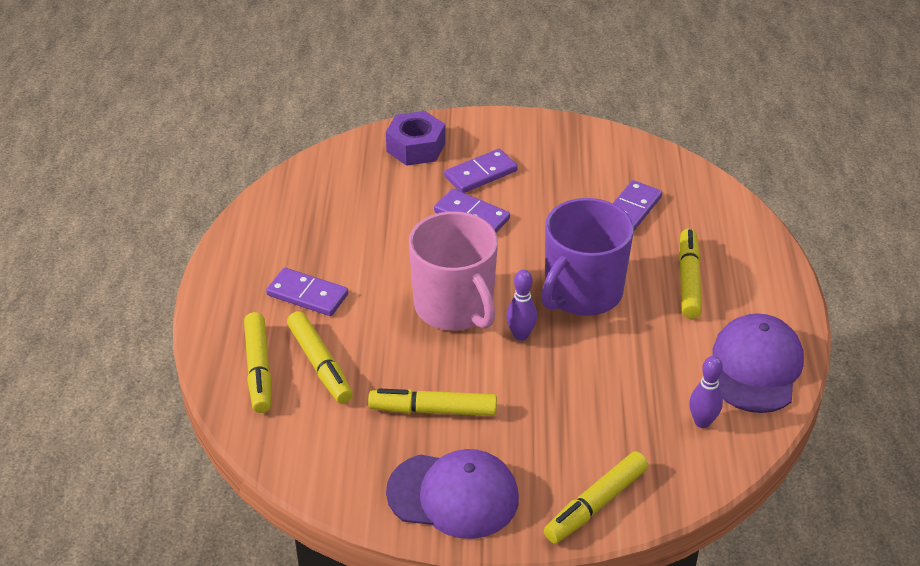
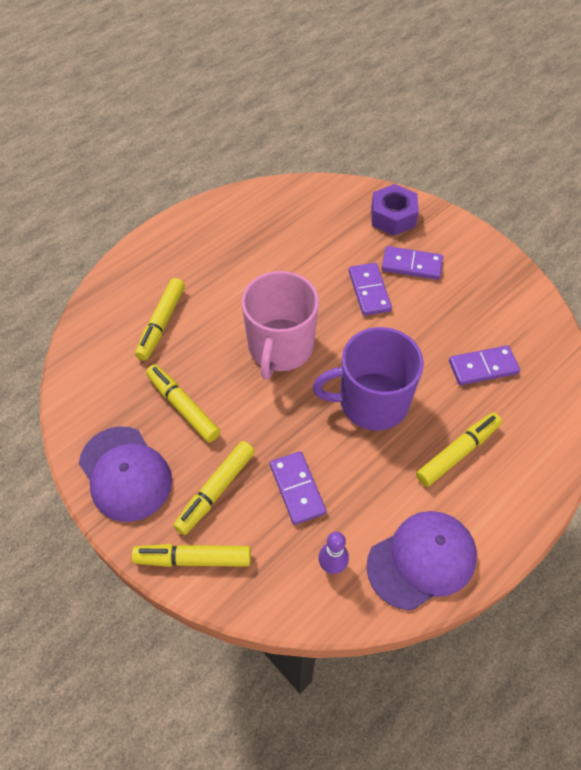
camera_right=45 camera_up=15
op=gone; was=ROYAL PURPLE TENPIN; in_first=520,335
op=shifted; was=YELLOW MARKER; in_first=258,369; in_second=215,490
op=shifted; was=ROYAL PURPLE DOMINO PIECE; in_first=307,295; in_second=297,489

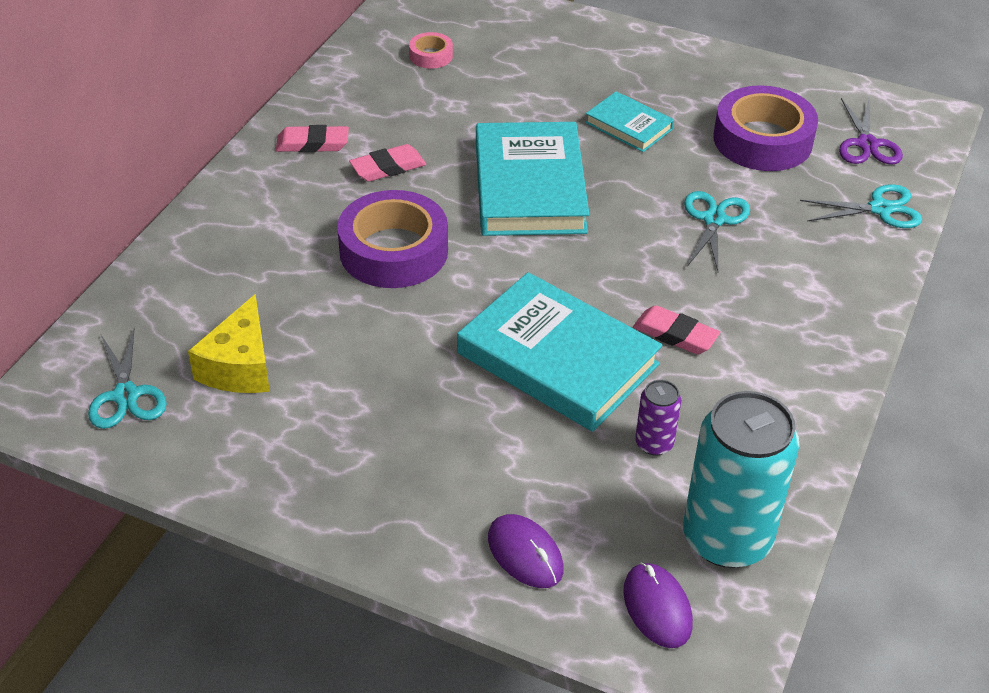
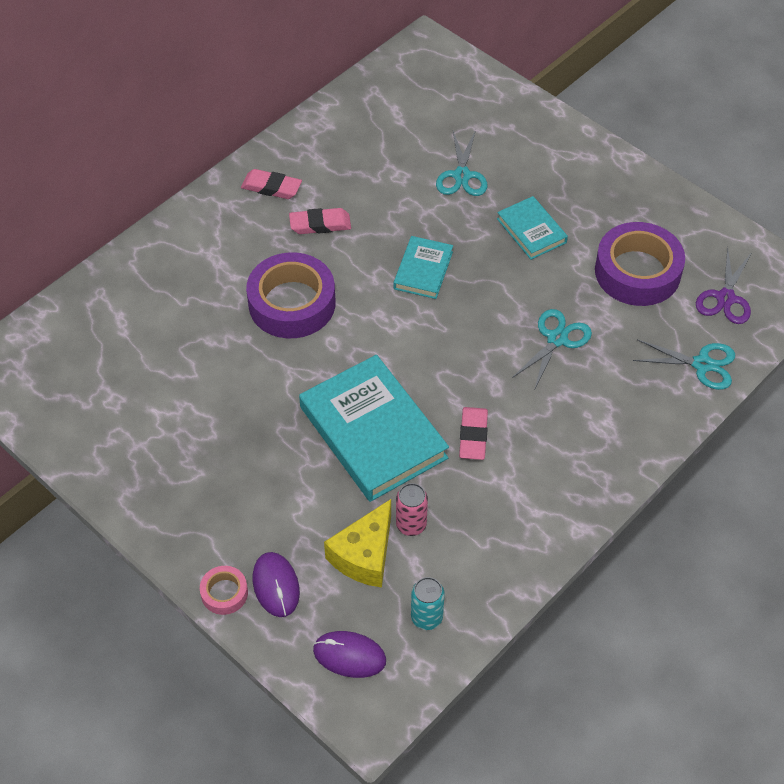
camera_right=20 camera_up=10
op=shifted; was=TEAL SHEARS; in_first=126,395; in_second=462,175
op=shifted; was=YELLOW PIECE OF CHEESE; in_first=240,366; in_second=365,555
op=shifted; was=ROSY ROLL OF TAPE; in_first=431,56; in_second=224,593
op=repainted; was=ROYAL PURPLE SODA CAN; now=ROSY SODA CAN; in_first=654,443; in_second=411,524
op=rotated; was=ROYAL PURPLE PC MOUSE; in_first=657,607; in_second=349,655; clockwise=-75
op=rotated; was=ROSY GUM ERASER; in_first=675,334; in_second=473,436; clockwise=45
op=scaled; was=TEAL HARDBACK; in_first=530,187; in_second=423,270; ratio=0.52
op=scaled; was=TEAL SODA CAN; in_first=727,538; in_second=426,617; ratio=0.46

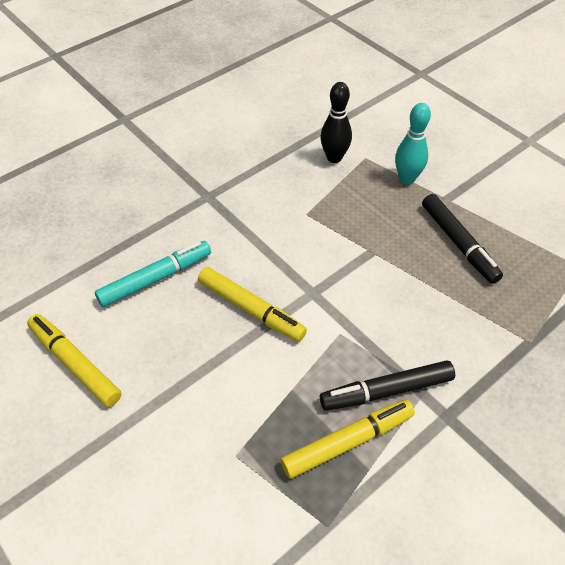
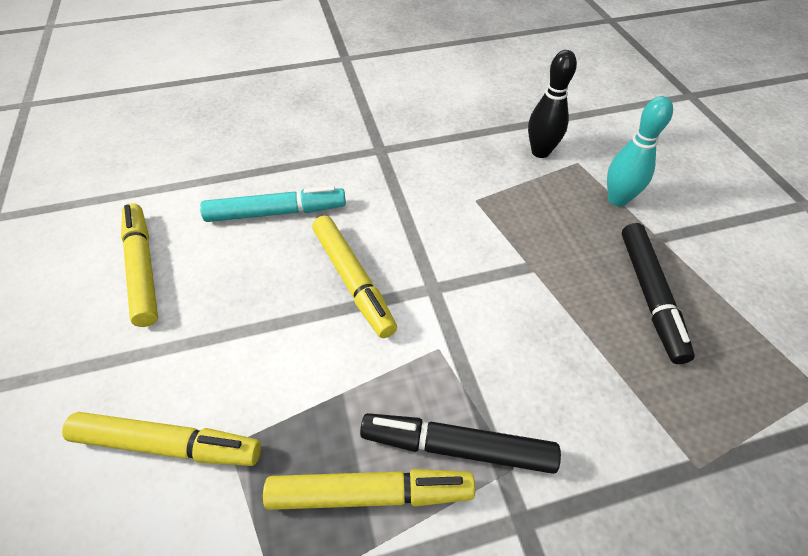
camera_right=25 camera_up=0
op=new; now=YELLOW MARKER; in_second=168,445

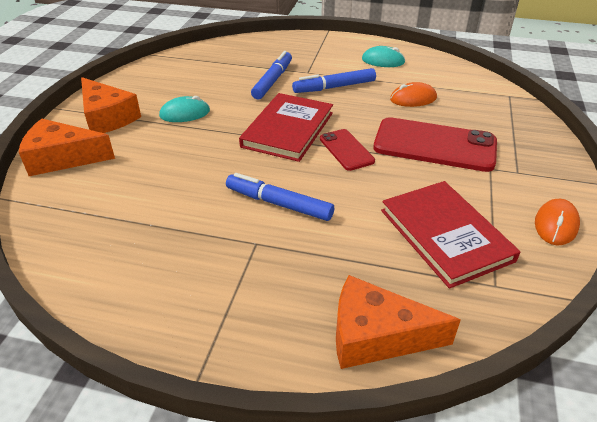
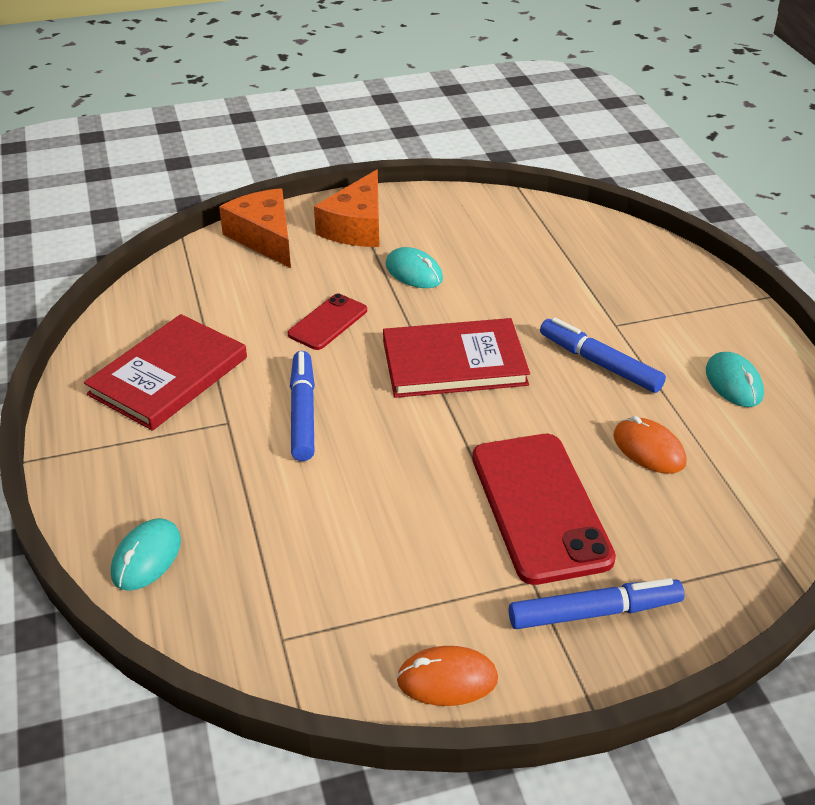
camera_right=60 camera_up=0
op=shifted; was=COBALT MARKER; in_first=273,80; in_second=594,612
op=shifted; was=RED PHONE; in_first=346,150; in_second=328,322
op=shifted; was=RED HARDBACK; in_first=445,235; in_second=169,376
op=swapped; was=ORANGE PIECE OF CHEESE; now=TEAL PC MOUSE; in_first=376,336; in_second=146,557

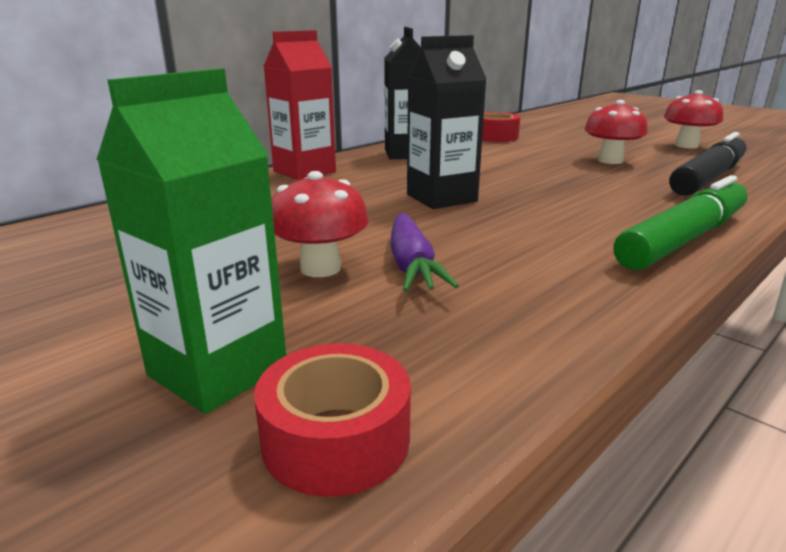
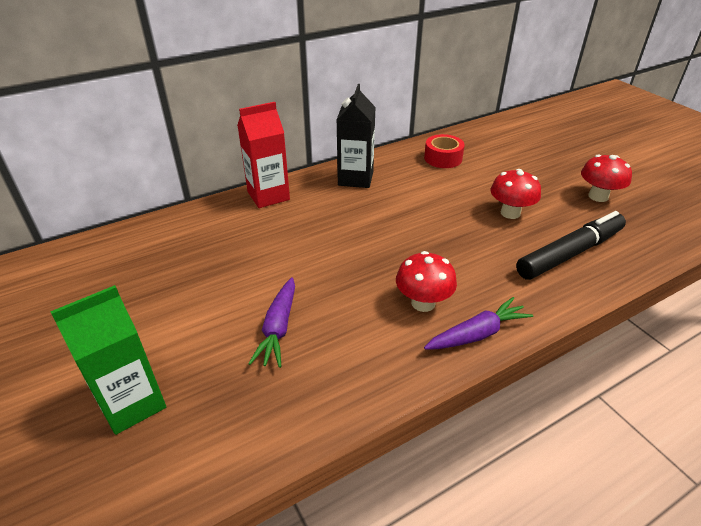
camera_right=15 camera_up=15
op=gone; was=RED ROLL OF TAPE; in_first=336,439
op=gone; was=JET-BLACK MILK CARTON; in_first=441,198
op=shifted; was=RED TOADSTOOL; in_first=320,268; in_second=423,303
op=swapped; was=EMERALD MARKER; now=ROYAL PURPLE CARROT; in_first=683,239; in_second=477,334

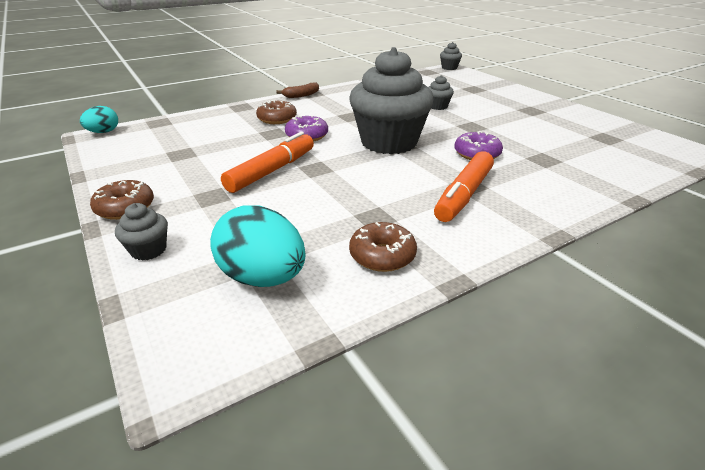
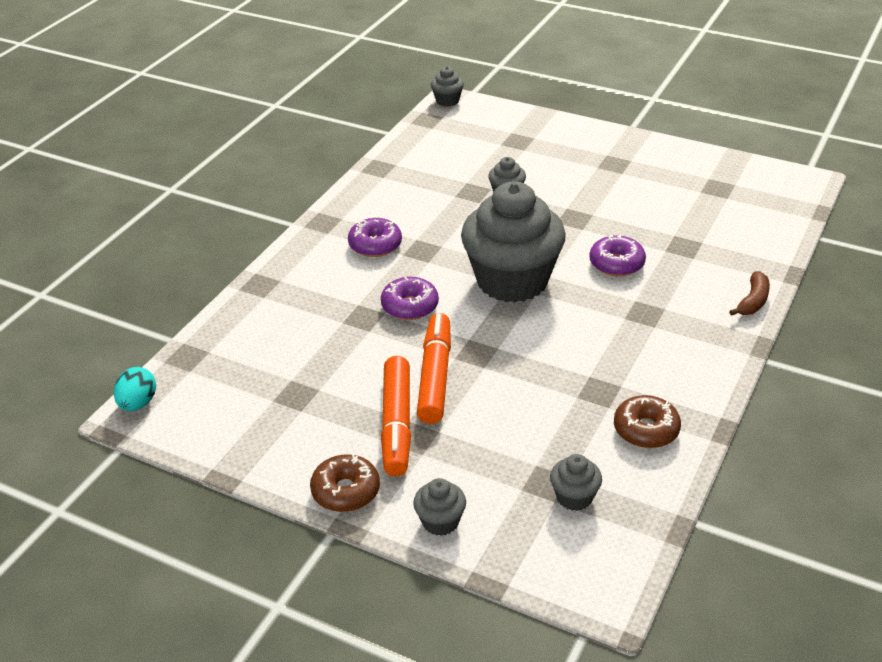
camera_right=-30 camera_up=5
op=gone; was=DARK BROWN DONUT; in_first=277,119
op=new; now=ROYAL PURPLE DONUT; in_second=375,245
op=shifted; was=DARK BROWN TOY BANANA; in_first=301,95; in_second=753,301
op=shifted; was=ORANGE MARKER; in_first=464,195; in_second=397,424
op=swapped; was=TEAL TOY EGG; now=ASH-GREY CUPCAKE; in_first=263,277; in_second=574,497

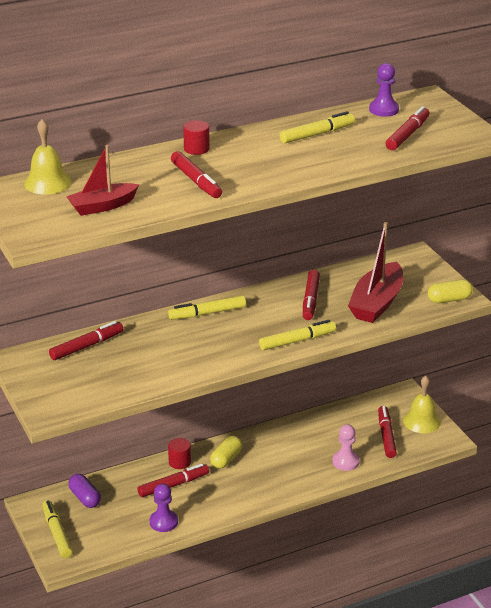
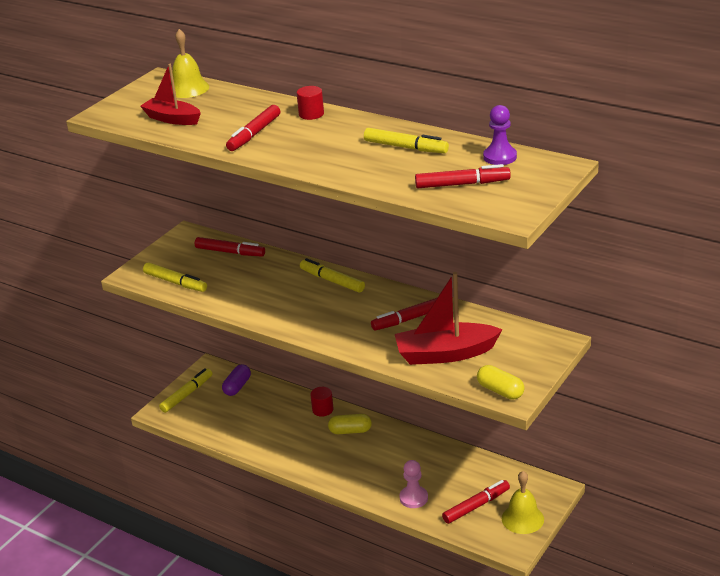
camera_right=60 camera_up=0
op=gone; was=RED MARKER; in_first=173,485
op=gone; was=ROYAL PURPLE GAME PAWN; in_first=163,522
op=shifted; was=YELLOW MARKER; in_first=297,340; in_second=175,282

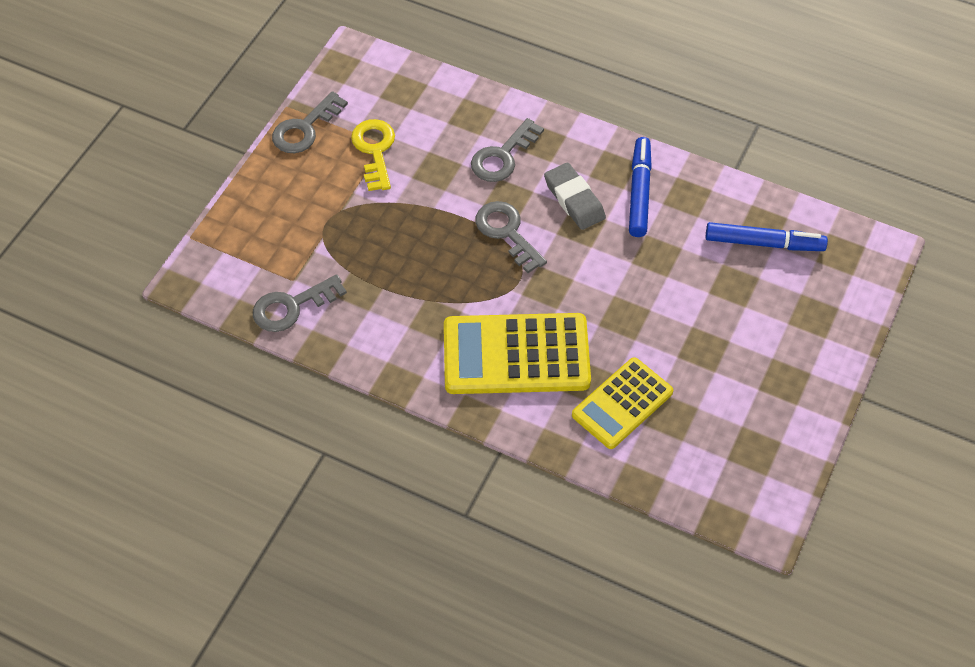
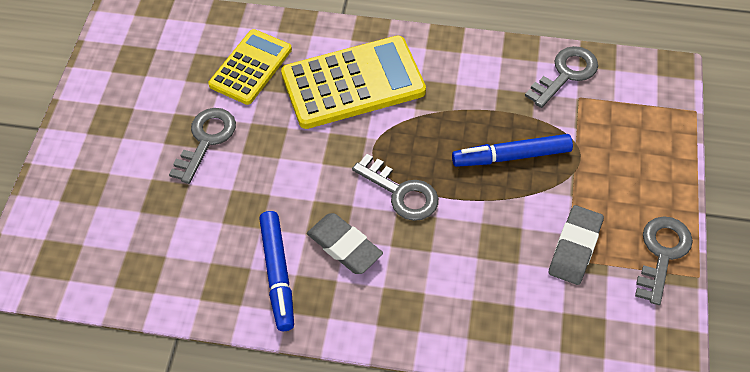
camera_right=165 camera_up=0
op=shifted; was=ASH-GREY DOOR KEY; in_first=502,156; in_second=206,140
op=shifted; was=COBALT MARKER; in_first=763,243; in_second=512,156
op=swapped; was=YELLOW DOOR KEY; now=ASH-GREY GUM ERASER; in_first=375,150; in_second=575,248

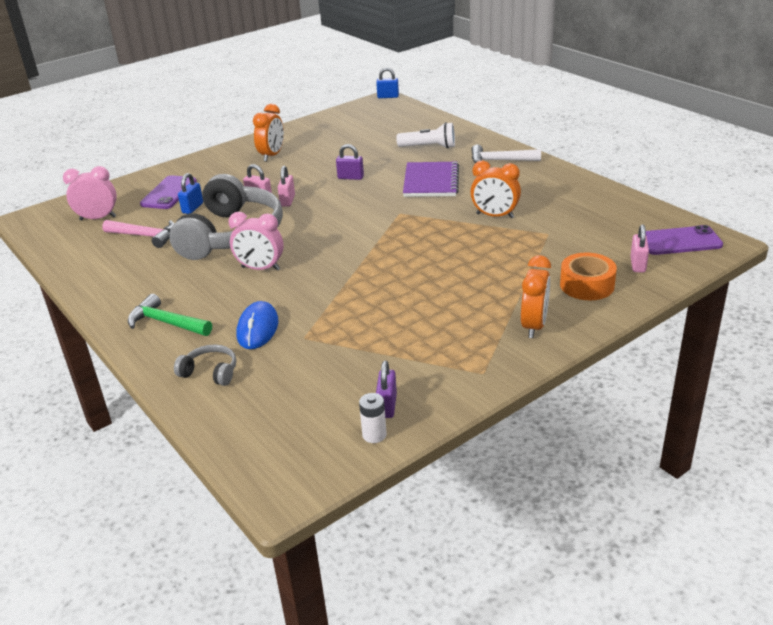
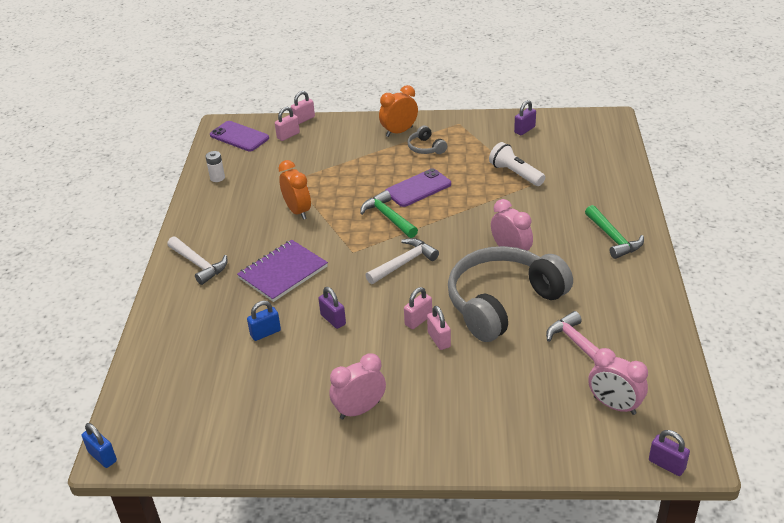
camera_right=-140 camera_up=5
op=gone; was=COBALT PC MOUSE; in_first=258,329
op=gone; was=ORANGE ROLL OF TAPE; in_first=587,285
op=new; now=ROSY SMALL LOCK; in_second=303,119
op=new; now=EMERALD CLAW HAMMER; in_second=388,217
op=new; now=WHITE CLAW HAMMER; in_second=404,263
op=new; now=ROYAL PURPLE SMALL LOCK; in_second=666,465
op=shifted; was=ROYAL PURPLE PHONE; in_first=169,193; in_second=418,188
op=shifted; was=ASH-GREY OVER-EAR HEADPHONES; in_first=210,372; in_second=425,148
op=shifted; was=COBALT SMALL LOCK; in_first=192,208; in_second=265,333
op=shifted; was=WHITE POWER CELL; in_first=374,435; in_second=217,178
op=shifted; was=WHITE FLASHLIGHT; in_first=429,147; in_second=515,174
op=repainted; was=ORANGE CLOCK; now=ROSY CLOCK; in_first=272,155; in_second=359,410

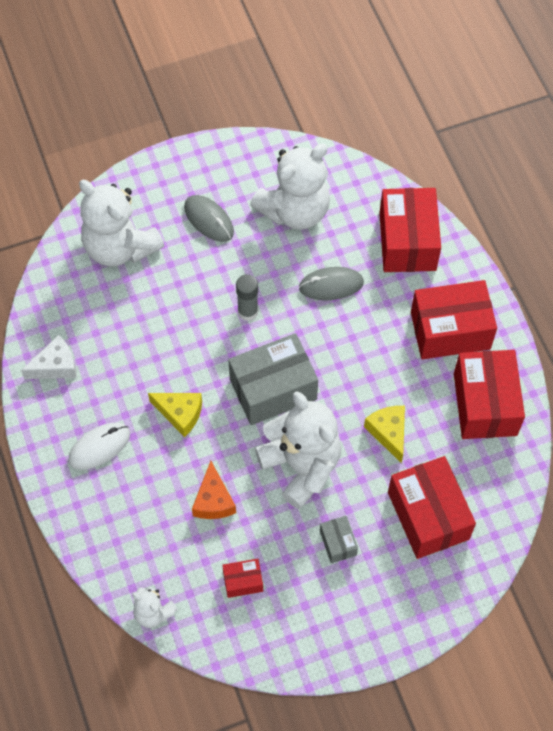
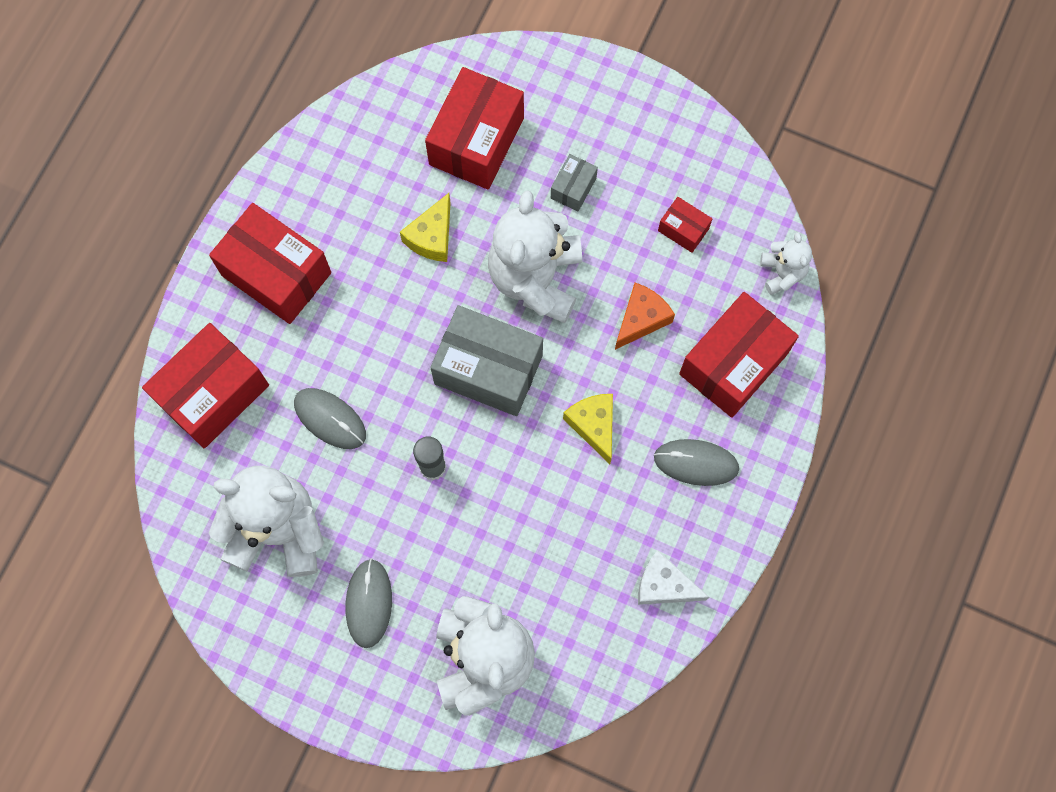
camera_right=-135 camera_up=10
op=shifted; was=RED BOX; in_first=485,404; in_second=733,363
op=repainted; was=WHITE PC MOUSE; now=ASH-GREY PC MOUSE; in_first=99,447; in_second=696,463

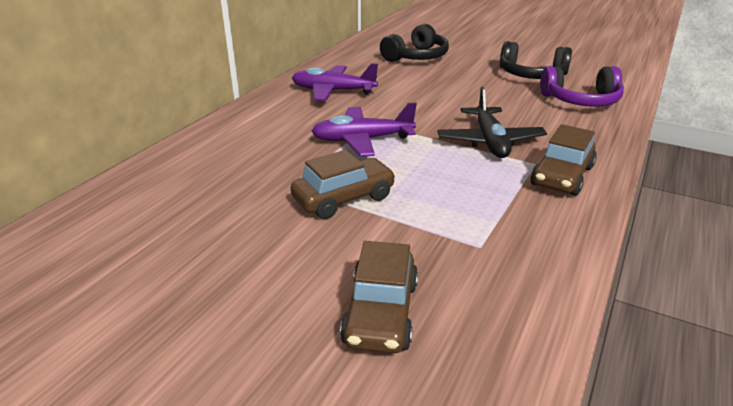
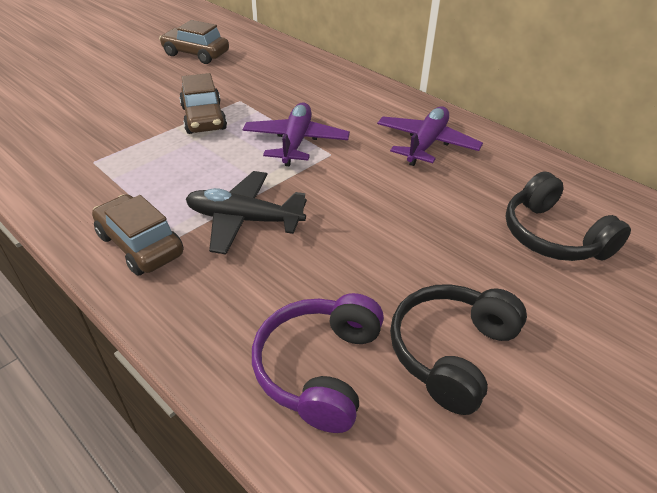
camera_right=105 camera_up=10
op=shifted; was=DARK BROWN CAR; in_first=381,313; in_second=196,54

